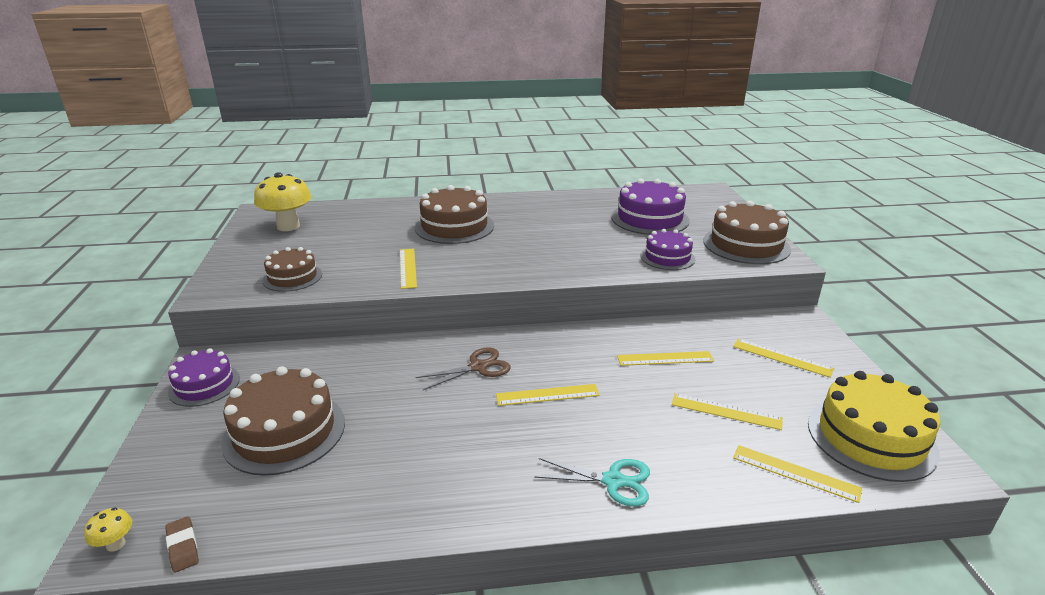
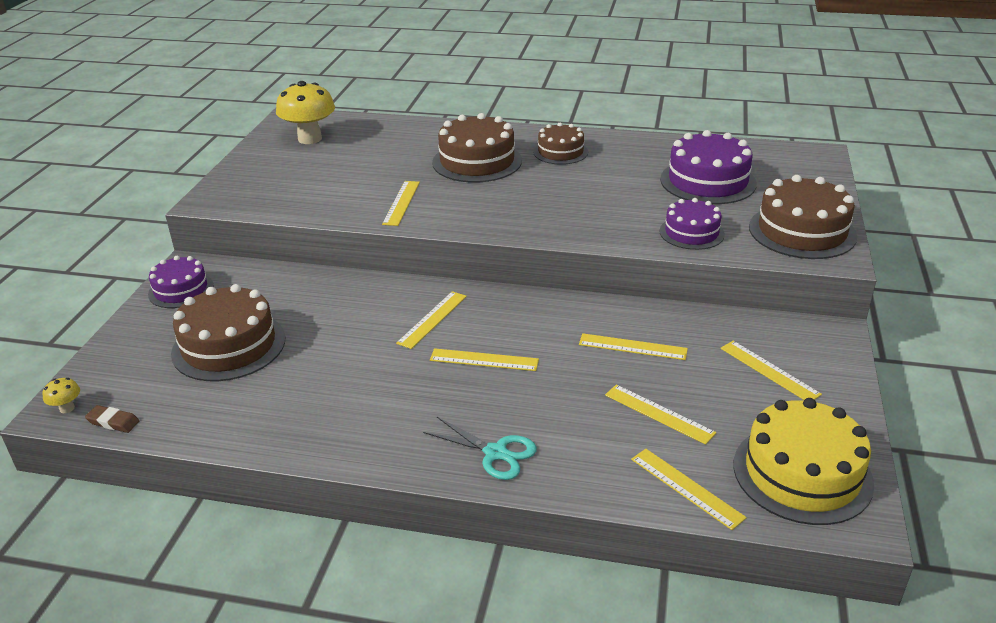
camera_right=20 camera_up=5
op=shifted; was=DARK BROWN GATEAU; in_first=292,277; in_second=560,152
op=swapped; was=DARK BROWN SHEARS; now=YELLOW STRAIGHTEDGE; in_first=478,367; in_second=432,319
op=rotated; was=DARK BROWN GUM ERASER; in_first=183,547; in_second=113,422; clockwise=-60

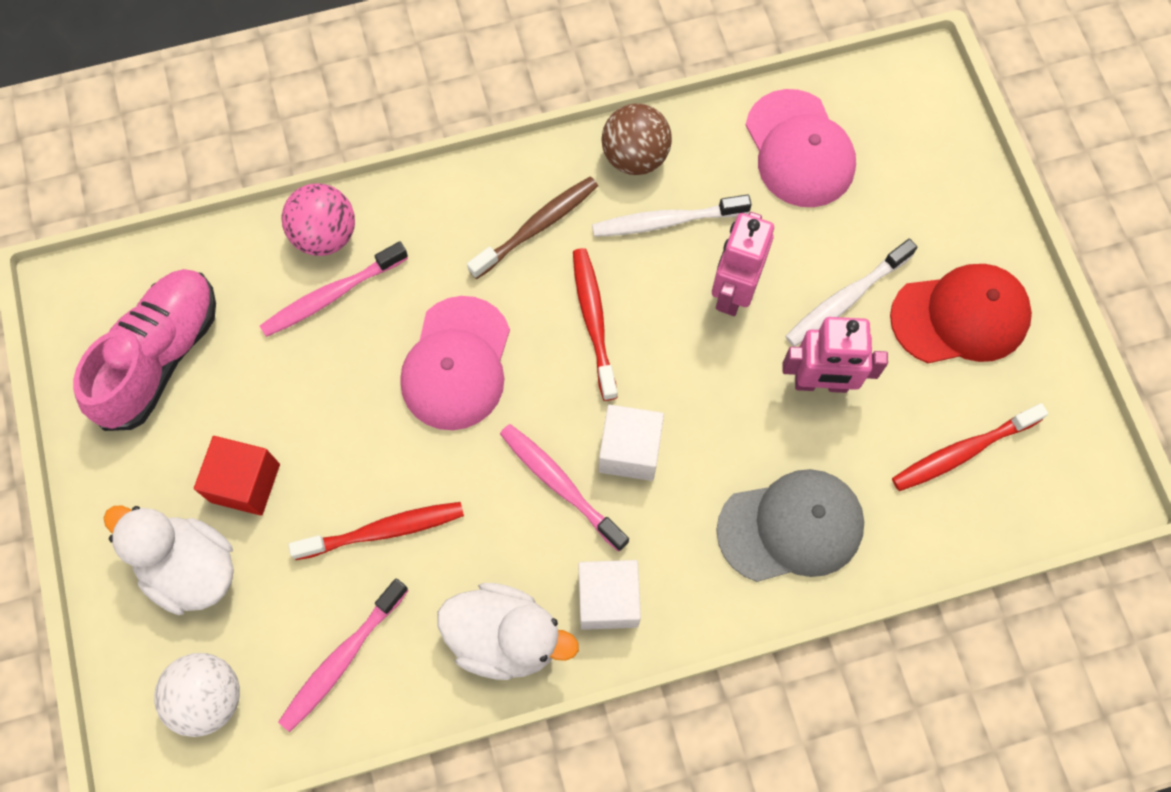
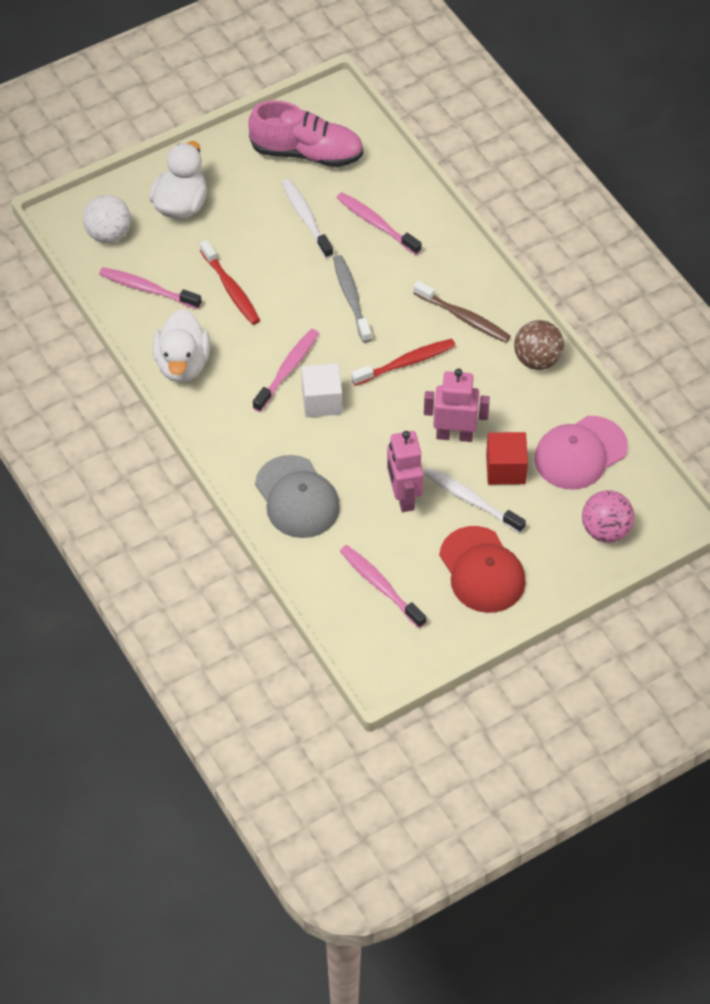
camera_right=75 camera_up=-15
op=gone; was=WHITE CUBE; in_first=608,599
op=shifted; was=RED CUBE; in_first=245,483; in_second=505,469
op=shifted; was=ROSY SPHERE; in_first=325,235; in_second=605,530
op=shifted; was=WHITE DENTAL BRUSH; in_first=666,221; in_second=306,218
op=swapped; was=ROSY BASEBALL CAP; now=ASH-GREY DENTAL BRUSH; in_first=456,364; in_second=351,298
op=repainted; was=RED DENTAL BRUSH; now=ROSY DENTAL BRUSH; in_first=962,451; in_second=380,586

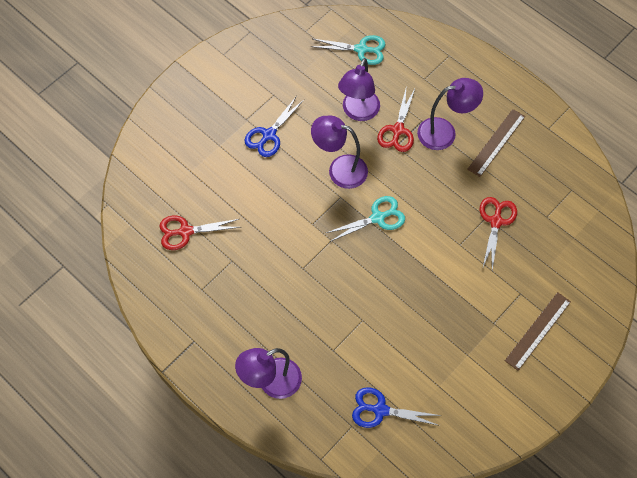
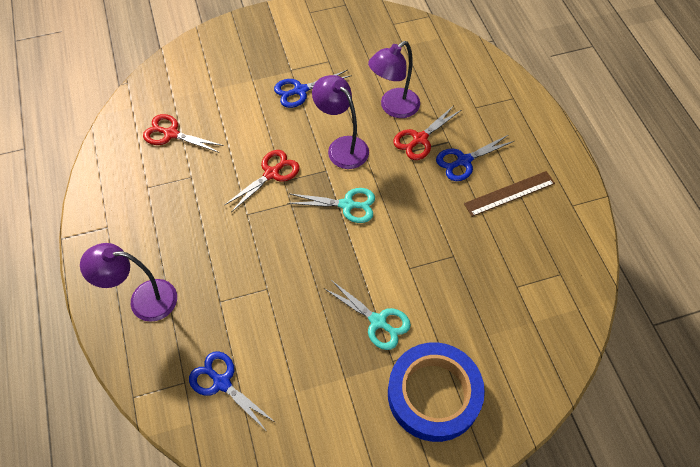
camera_right=30 camera_up=-5
op=shifted; was=TEAL SHEARS; in_first=361,49; in_second=378,321
op=shifted; was=RED SHEARS; in_first=496,221; in_second=271,173
op=swapped; was=ROYAL PURPLE LAMP; now=COBALT SHEARS; in_first=444,132; in_second=464,161
op=swapped; was=DARK BROWN STRAIGHTEDGE; now=COBALT ROLL OF TAPE; in_first=538,331; in_second=434,394

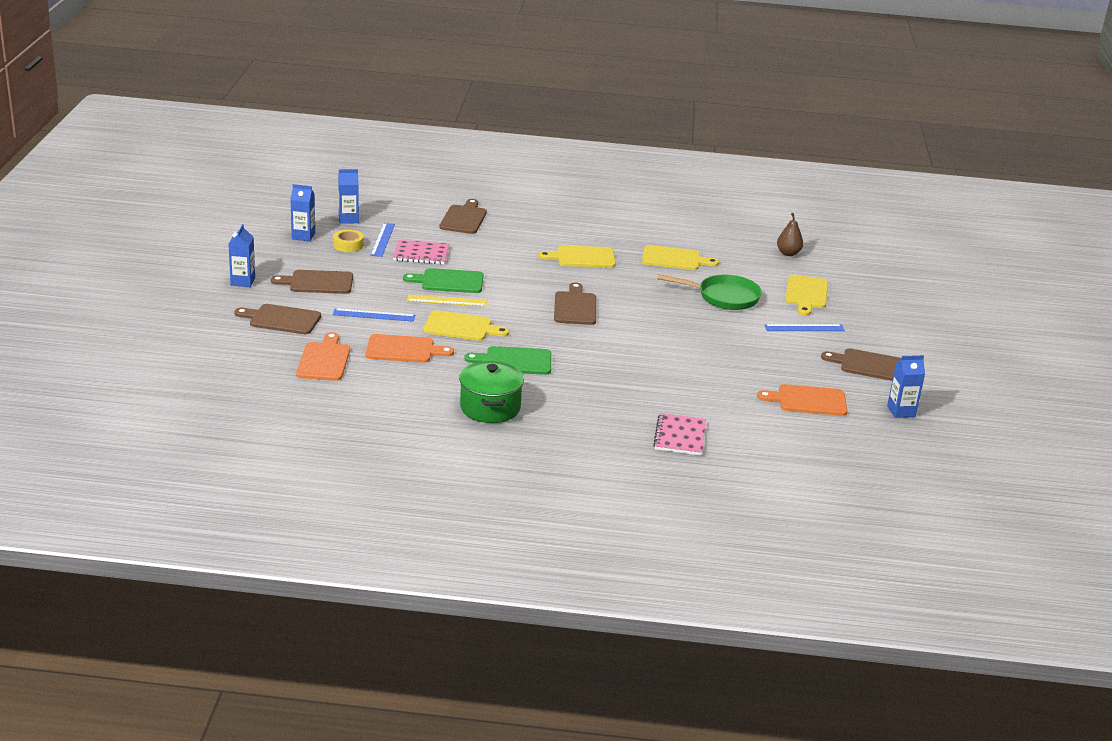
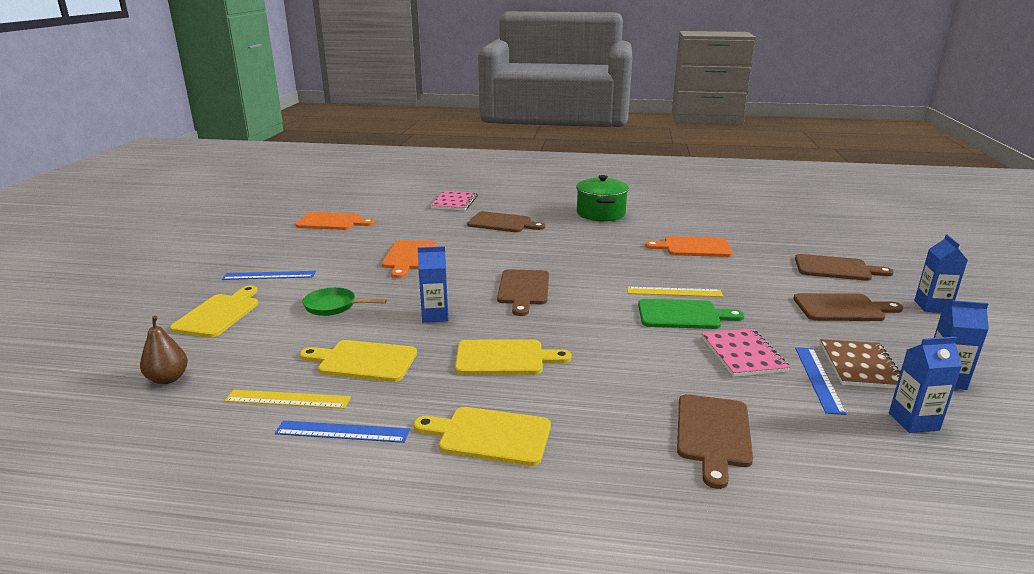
camera_right=-175 camera_up=-5
op=gone; was=EMERALD CUTTING BOARD; in_first=515,361
op=new; now=YELLOW STRAIGHTEDGE; in_second=288,399
op=shifted; was=ORANGE CUTTING BOARD; in_first=324,360; in_second=409,257
op=shifted; was=COBALT STRAIGHTEDGE; in_first=374,315; in_second=342,431
op=shifted; was=YELLOW CUTTING BOARD; in_first=461,327; in_second=490,436
op=shifted; was=DARK BROWN CUTTING BOARD; in_first=870,365; in_second=502,223
op=shifted; was=COBALT MILK CARTON; in_first=901,411; in_second=435,316
op=swapped; was=YELLOW ROLL OF TAPE; now=DARK BROWN NOTEPAD; in_first=348,245; in_second=860,366
op=rotated; was=ROSY NOTEPAD; in_first=421,254; in_second=743,354; clockwise=75
op=scaled; was=EMERALD SKILLET; in_first=723,297; in_second=334,306; ratio=0.65

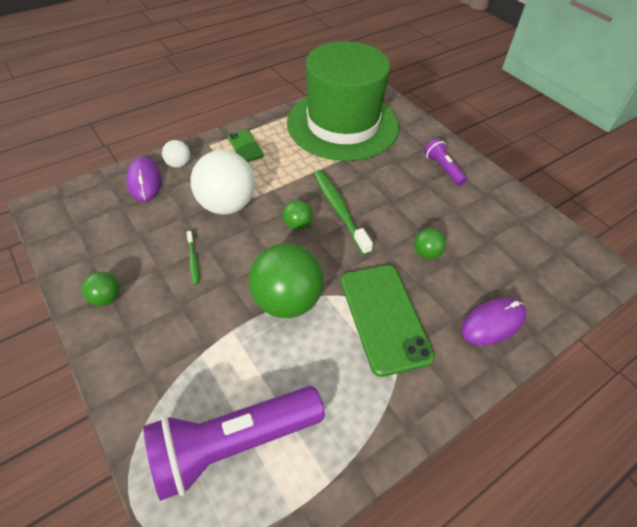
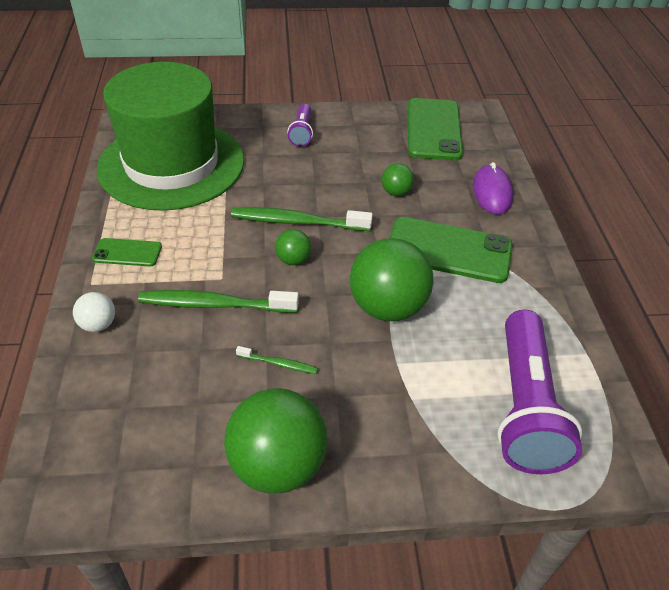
camera_right=-60 camera_up=-5
op=gone; was=ROYAL PURPLE PC MOUSE; in_first=144,181
op=new; now=EMERALD PHONE; in_second=433,129
op=swapped; was=WHITE SPHERE; now=EMERALD DENTAL BRUSH; in_first=227,205; in_second=214,304
op=rotated; was=ROYAL PURPLE FLASHLIGHT; in_first=442,169; in_second=302,133; clockwise=-90
op=scaled; was=EMERALD SPHERE; in_first=106,298; in_second=278,465; ratio=2.11

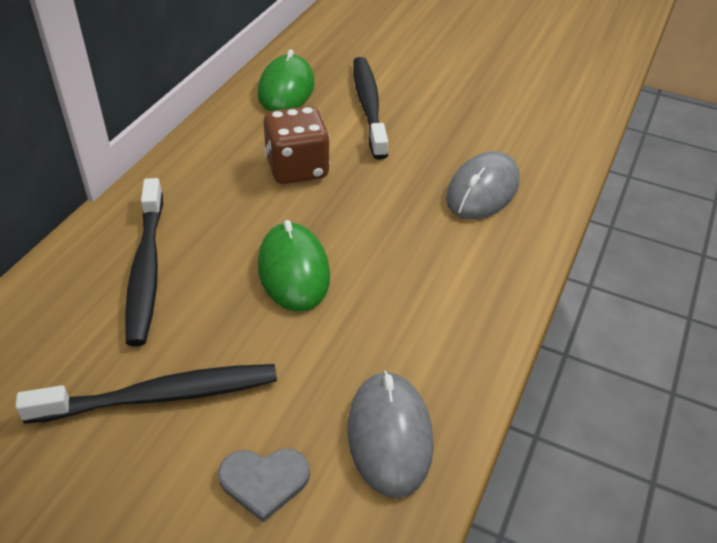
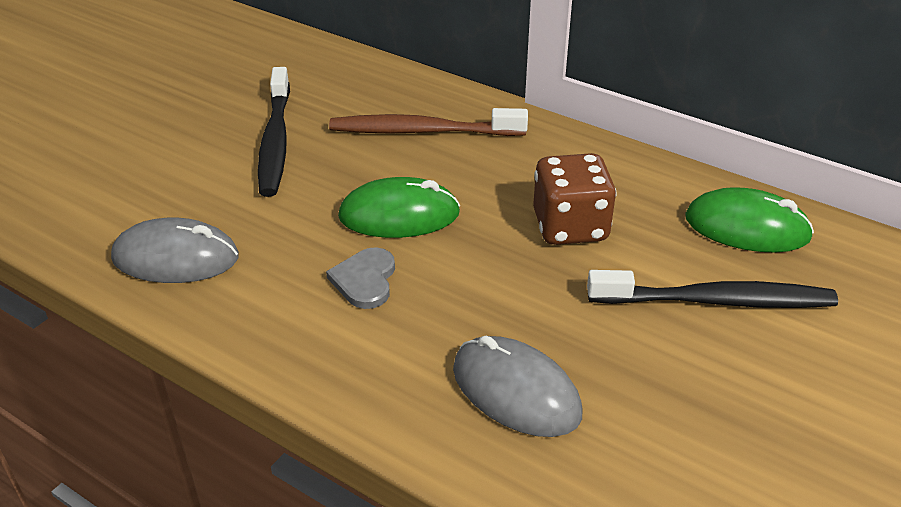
camera_right=100 camera_up=-5
op=shifted; was=ASH-GREY HEART SHAPE; in_first=264,481; in_second=365,280
op=repainted; was=JET-BLACK DENTAL BRUSH; now=DARK BROWN DENTAL BRUSH; in_first=146,269; in_second=422,131

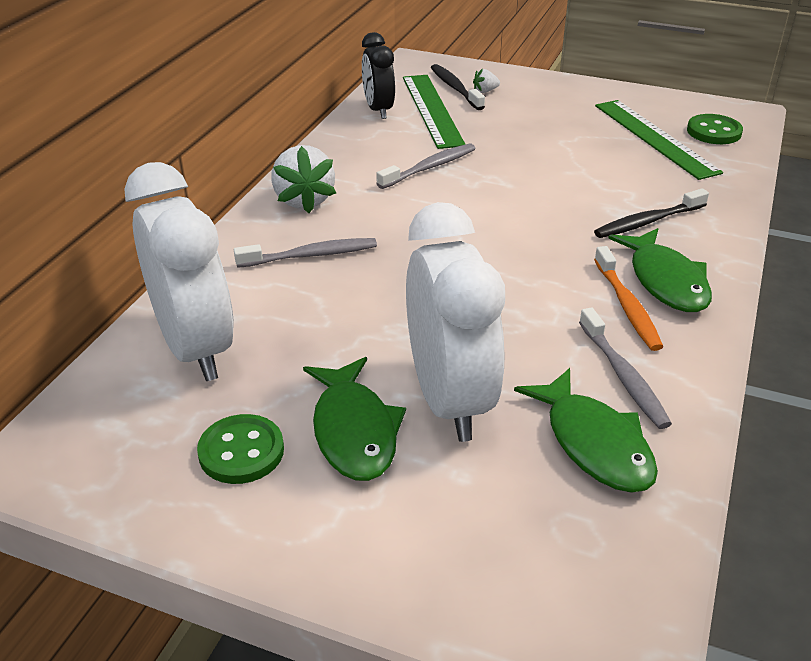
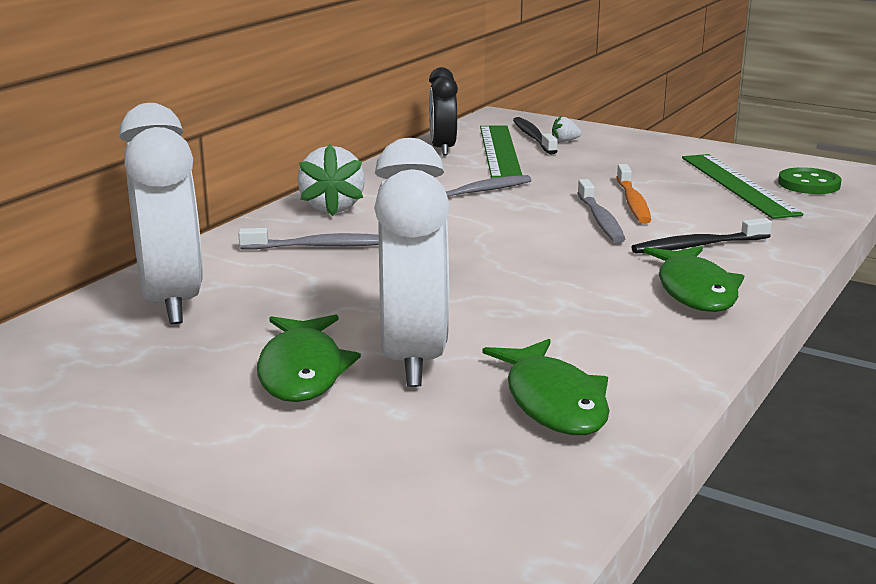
camera_right=10 camera_up=-15
op=gone; was=EMERALD SHIRT BUTTON; in_first=241,452
op=shifted; was=ASH-GREY DENTAL BRUSH; in_first=623,376; in_second=600,219
op=shifted; was=ORANGE DENTAL BRUSH; in_first=627,306; in_second=633,202

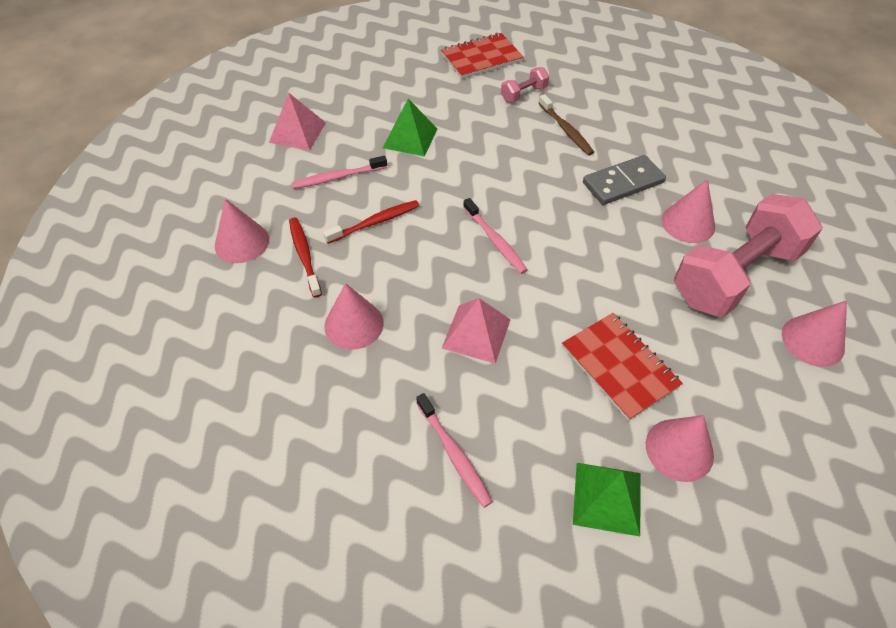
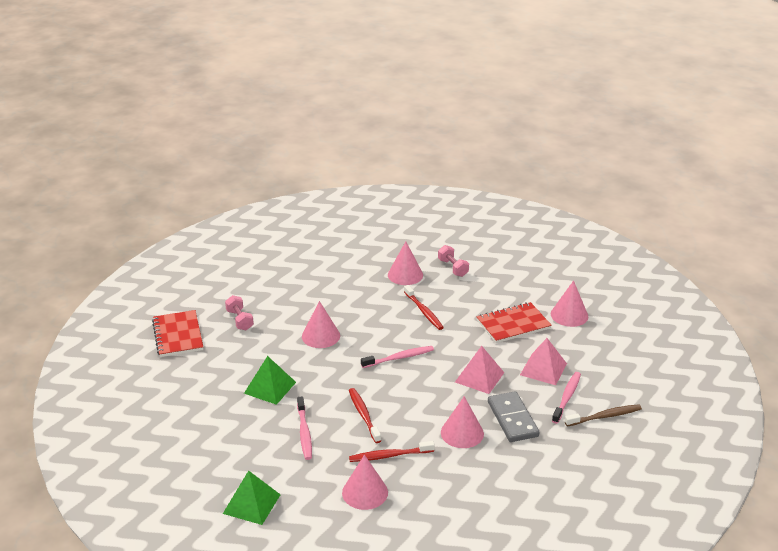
camera_right=-80 camera_up=-20
op=new; now=RED DENTAL BRUSH; in_second=424,311
op=shifted; was=ROSY SOLID PYRAMID; in_first=297,132; in_second=543,369
op=shifted; was=DARK BROWN DENTAL BRUSH; in_first=566,130; in_second=605,416
op=shifted; was=EMERALD SOLID PYRAMID; in_first=607,498; in_second=251,504
op=shifted; was=ASH-GREY DOMINO PIECE; in_first=623,183; in_second=512,419
op=shifted; was=ROSY CONE; in_first=812,340; in_second=321,336
op=rotated; was=ROSY DENTAL BRUSH; in_first=454,454; in_second=567,397; clockwise=-45
op=scaled; was=ROSY DUMBBELL; in_first=735,275; in_second=453,268; ratio=0.42

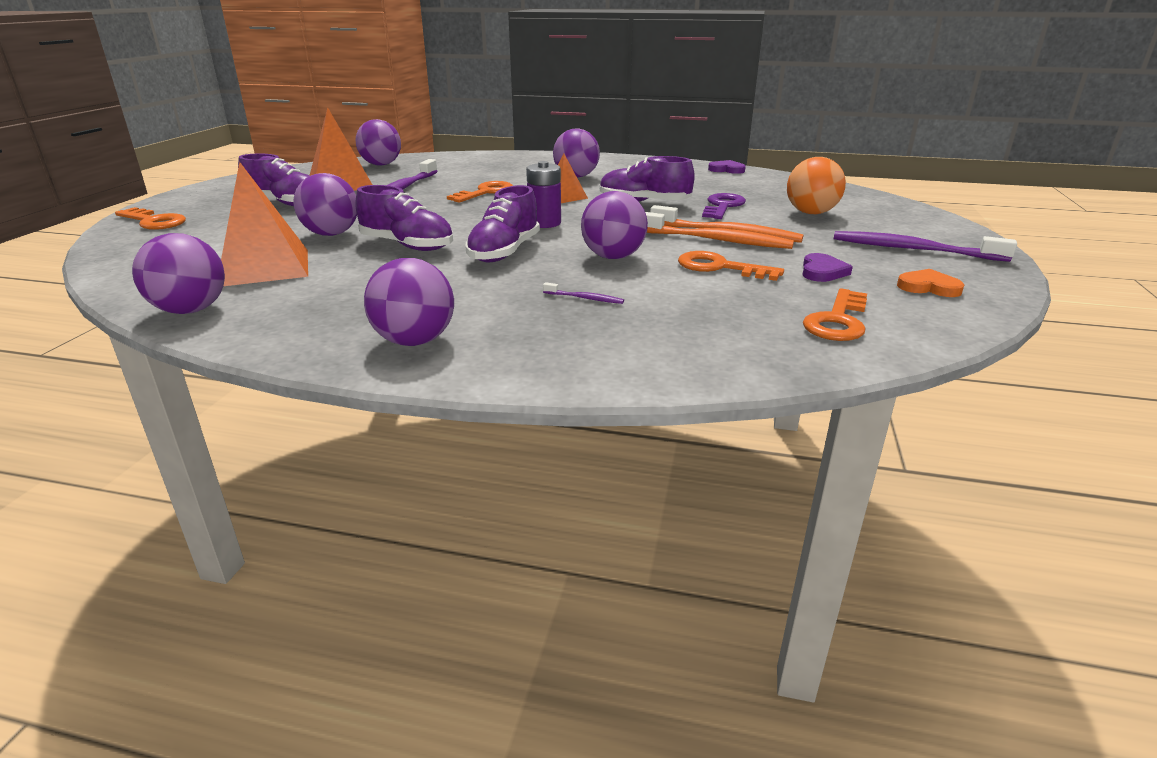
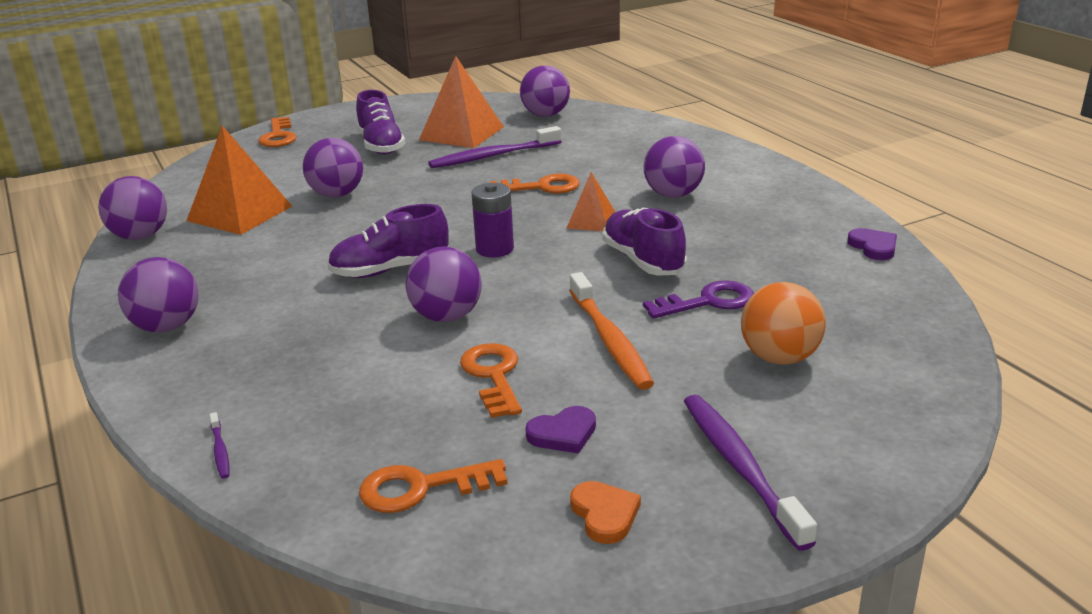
camera_right=50 camera_up=0
op=gone; was=ROYAL PURPLE SNEAKER; in_first=407,246
op=gone; was=ORANGE DENTAL BRUSH; in_first=716,240
op=shifted; was=ROYAL PURPLE DENTAL BRUSH; in_first=585,298; in_second=220,451

